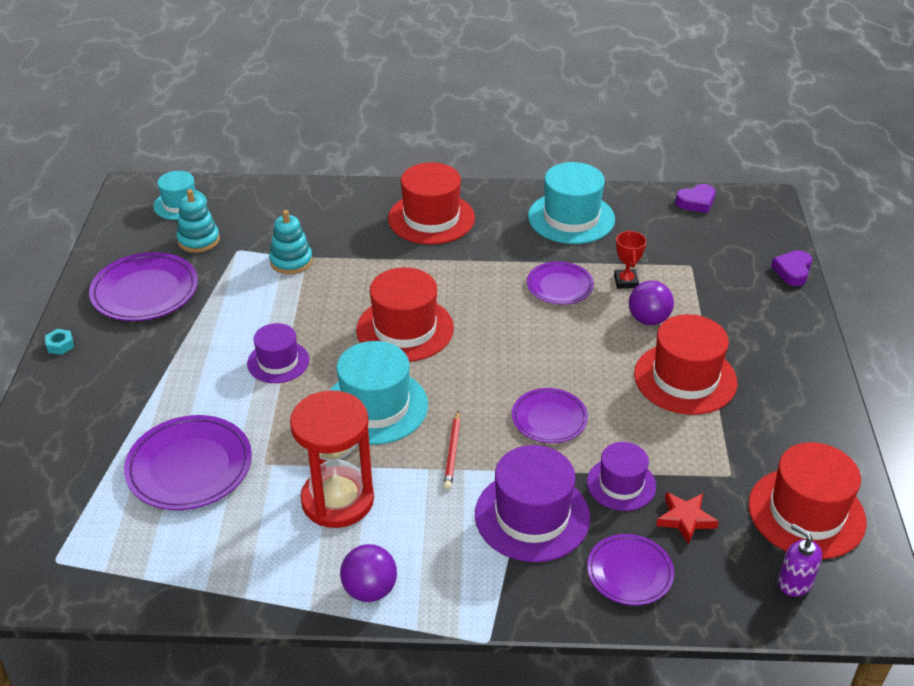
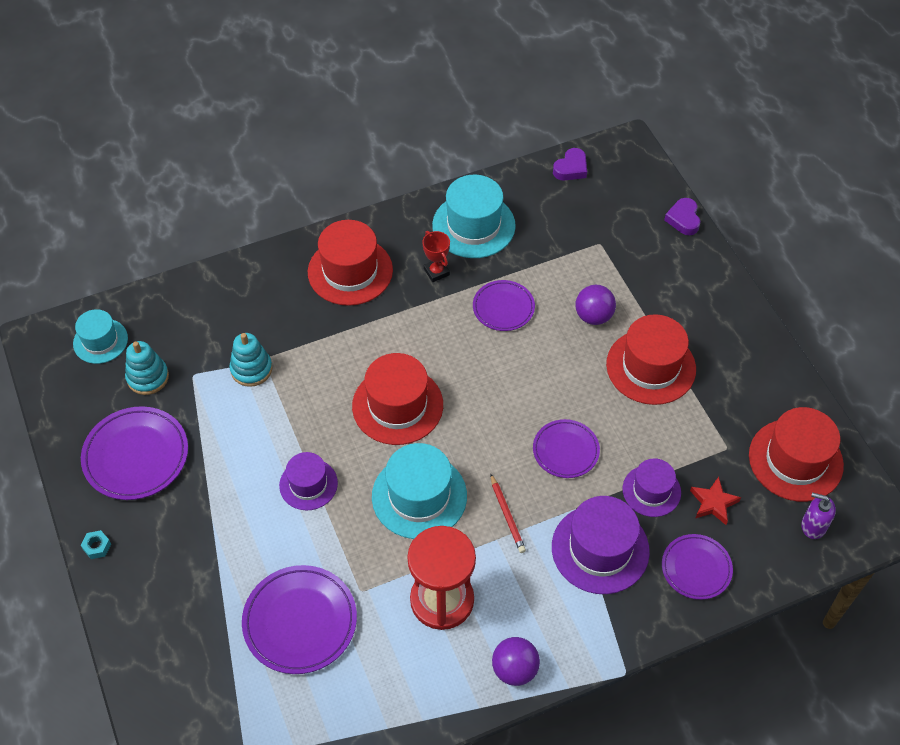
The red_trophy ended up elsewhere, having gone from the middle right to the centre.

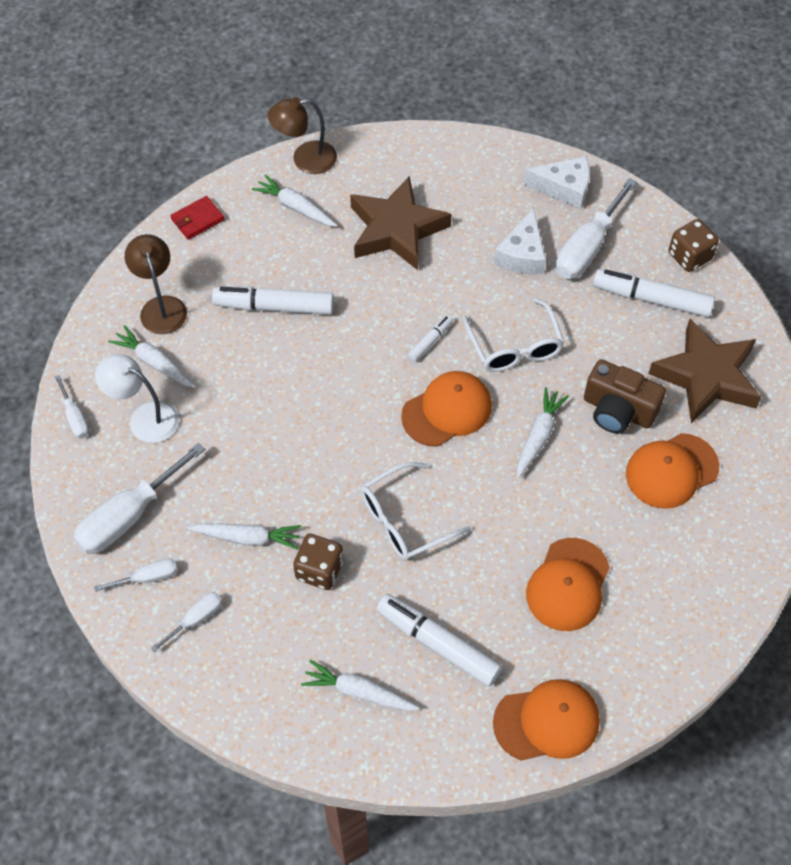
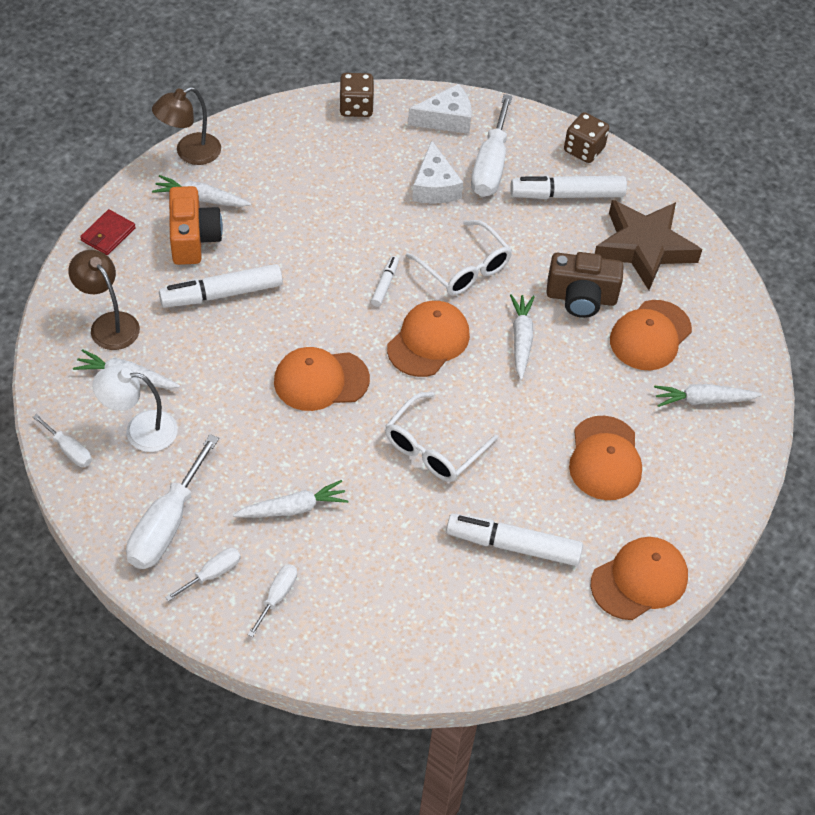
The second view gained the orange_camera at the top left. The second view gained the orange_cap (1st from left) at the centre. The brown_dice (1st from left) ended up elsewhere, having gone from the centre to the top centre. The white_carrot (4th from left in the first image) ended up elsewhere, having gone from the bottom centre to the middle right. The second view lost the brown_star (1st from left) at the top centre.

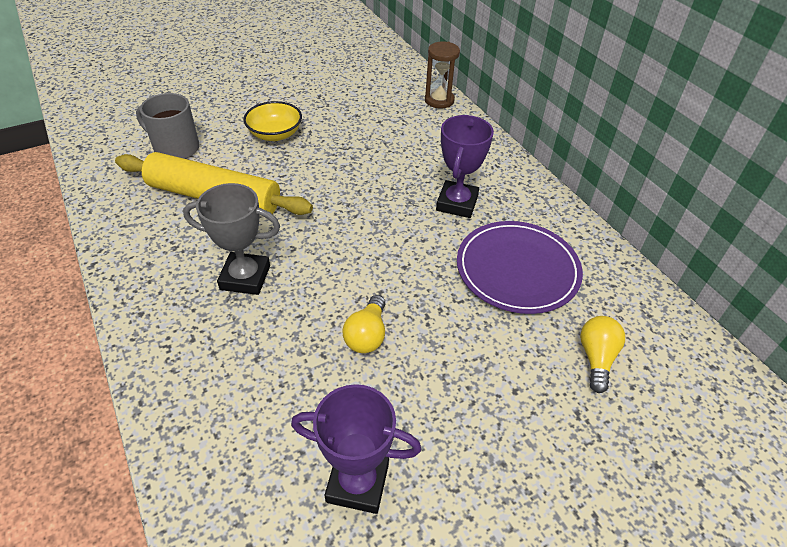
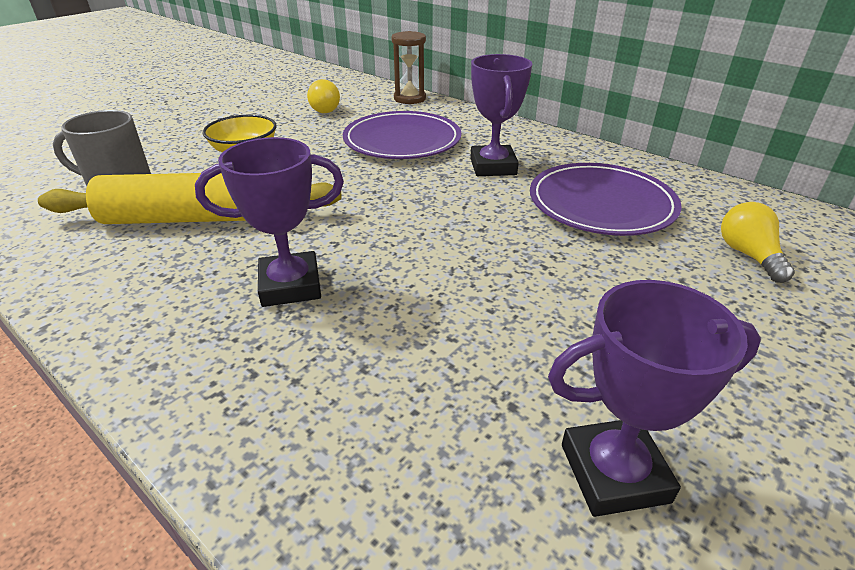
What was the grey_trophy at the middle left turned into the purple_trophy (1st from left) at the middle left. The yellow_light_bulb (1st from left) ended up elsewhere, having gone from the centre to the top centre. The second view gained the purple_plate (1st from left) at the top centre.

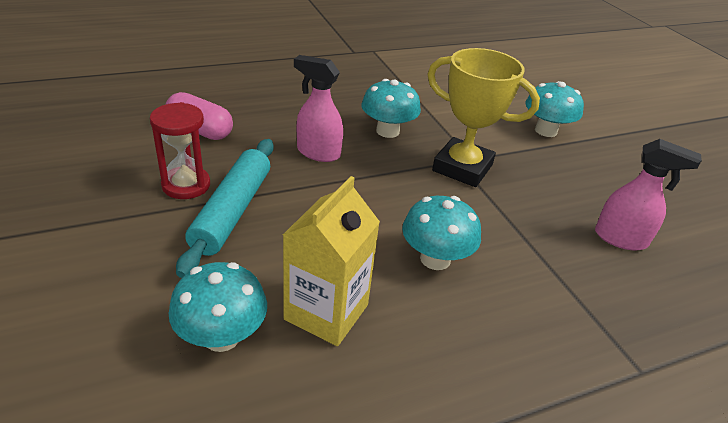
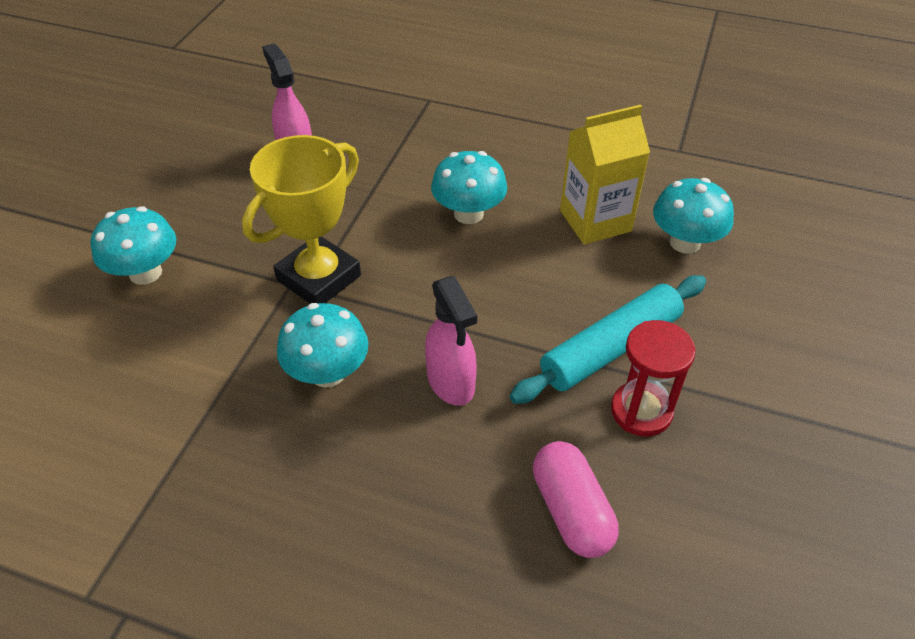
The yellow_trophy at the top centre ended up facing another way, 60 degrees clockwise from before.

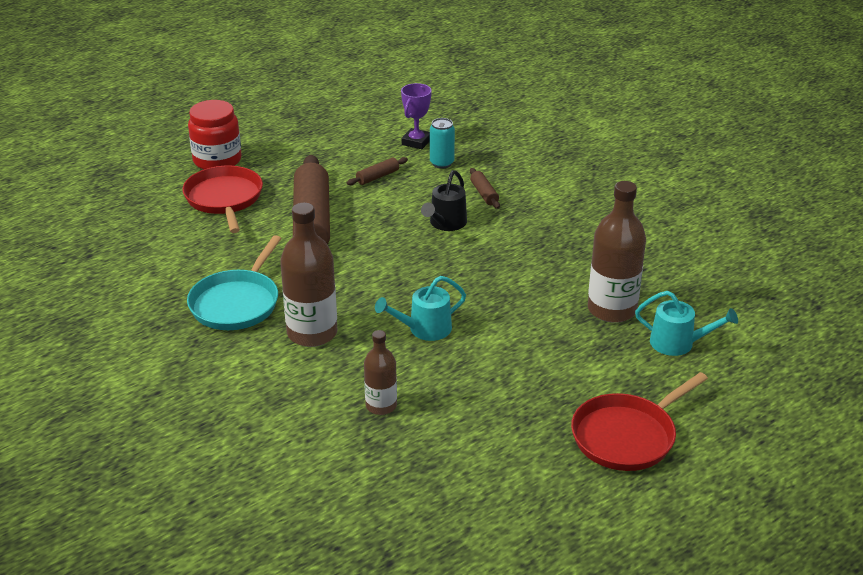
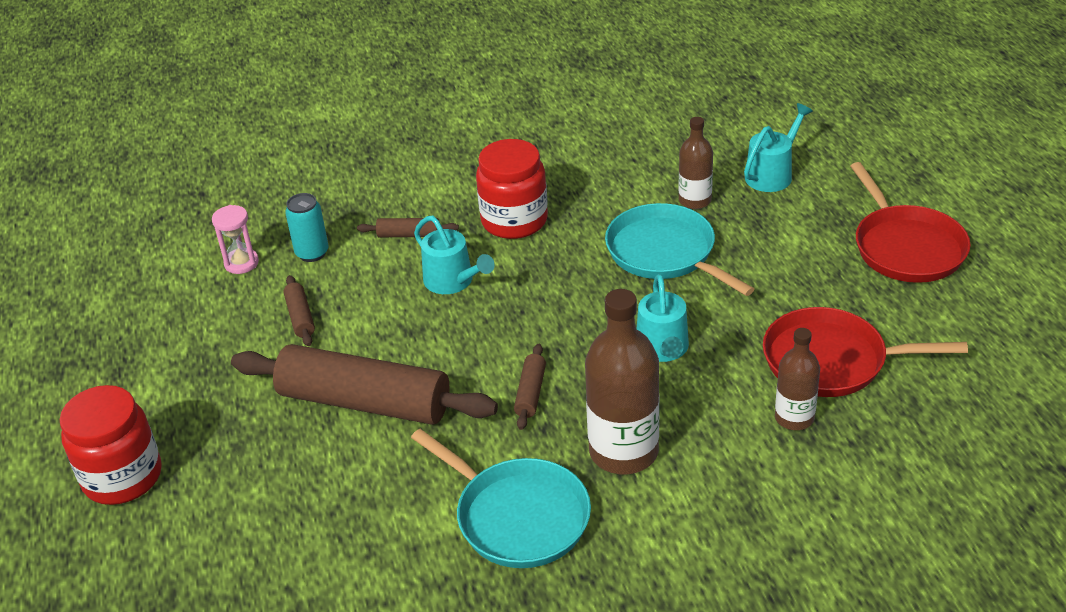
Where the purple_trophy stood at the top centre, the pink_hourglass came to stand at the middle left. What was the black_watering_can at the centre turned into the turquoise_watering_can (1st from left) at the centre. The second view gained the red_jar (2nd from left) at the top centre. The second view gained the brown_rolling_pin (4th from left) at the centre. The second view gained the turquoise_pan (2nd from left) at the centre. The size of the brown_bottle (3rd from left in the first image) at the middle right changed by a factor of 0.58. The red_pan (1st from left) ended up elsewhere, having gone from the middle left to the middle right.

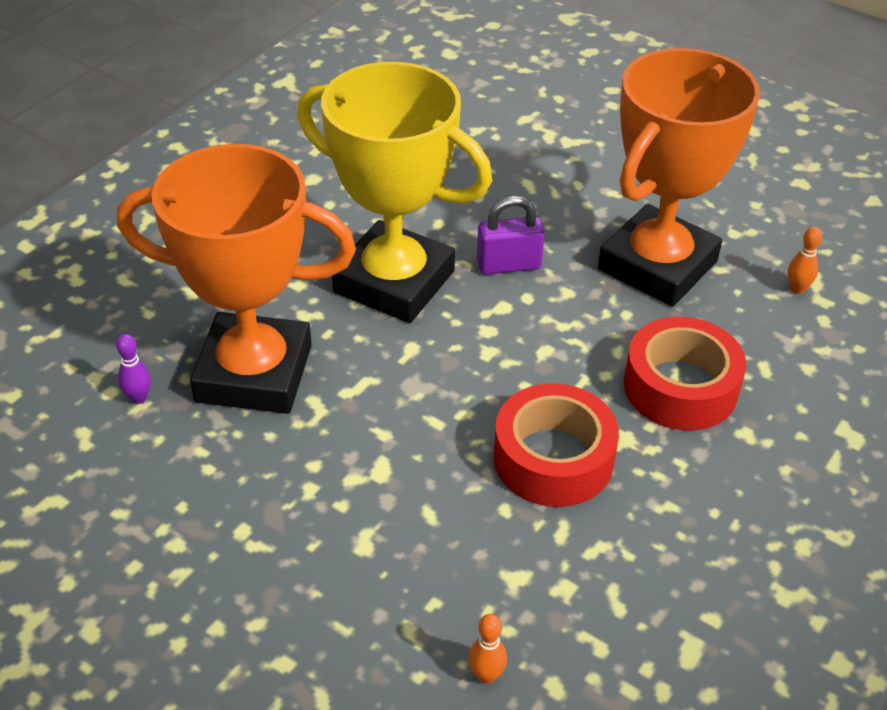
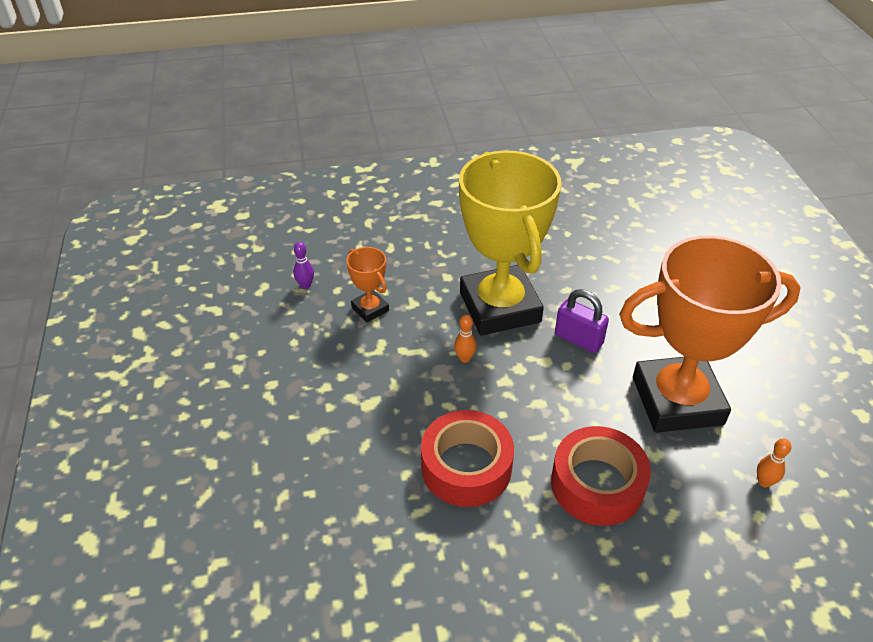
The size of the orange_trophy (1st from left) at the middle left changed by a factor of 0.42. The orange_bowling_pin (1st from left) ended up elsewhere, having gone from the bottom centre to the centre.

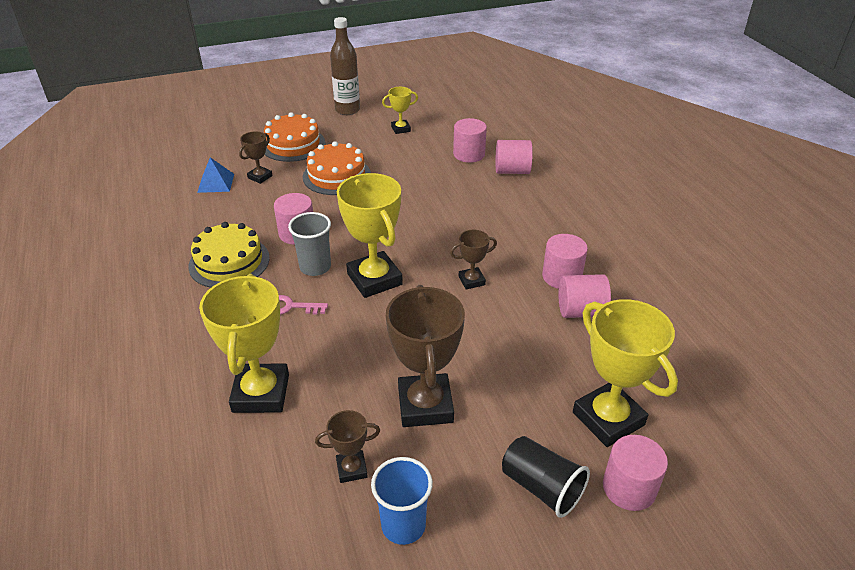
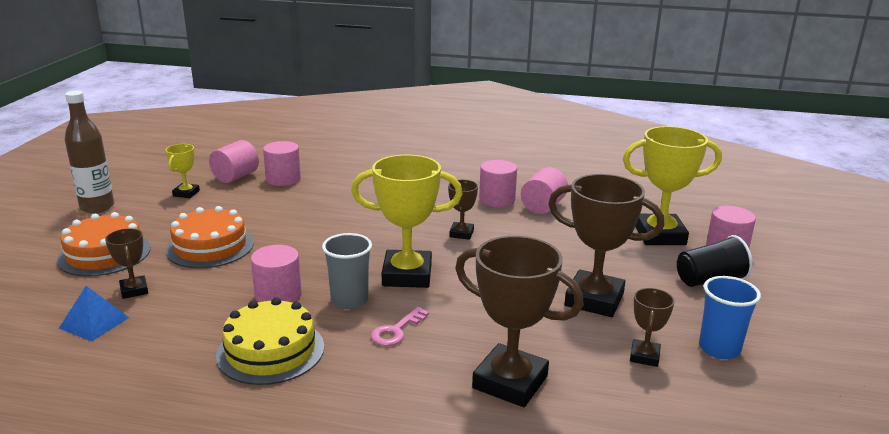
The pink_cylinder (3rd from left in the first image) ended up elsewhere, having gone from the top centre to the middle left. What was the yellow_trophy (1st from left) at the middle left turned into the brown_trophy (3rd from left) at the bottom centre.

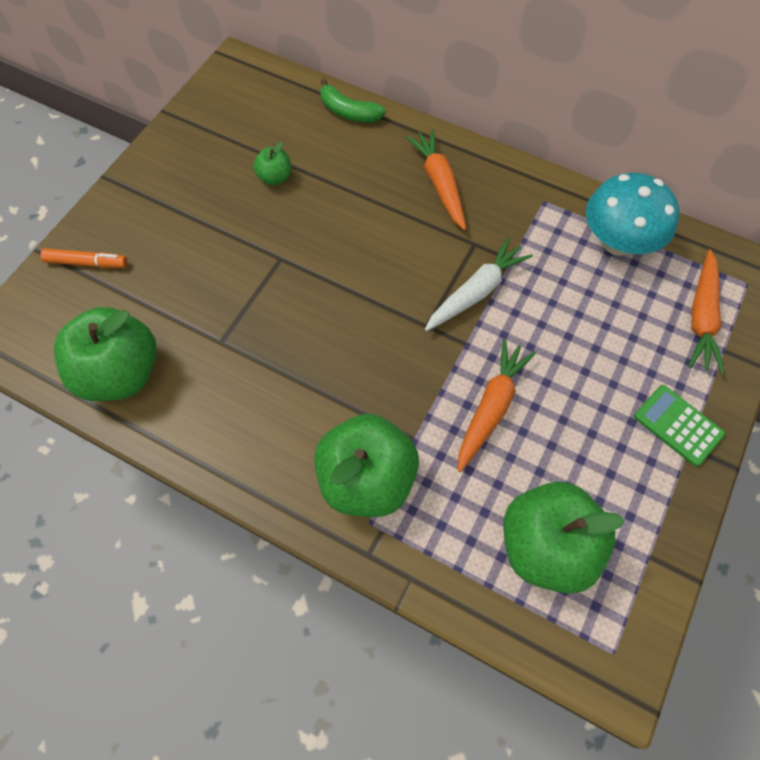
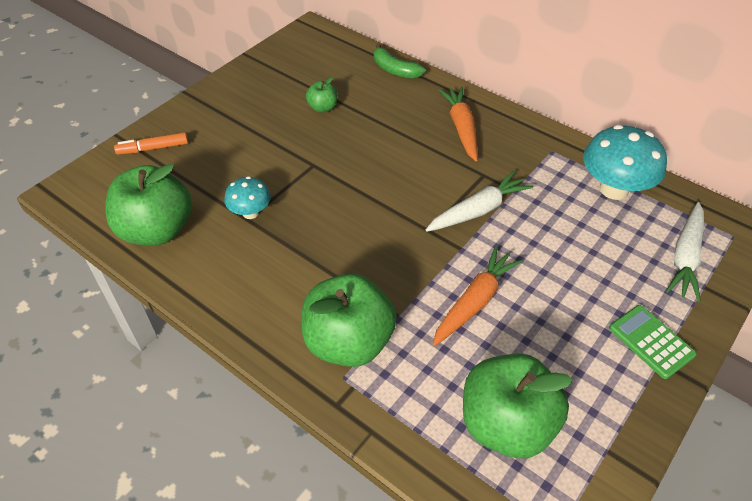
The orange_marker at the middle left ended up facing another way, 150 degrees clockwise from before. The second view gained the turquoise_mushroom (1st from left) at the middle left. What was the orange_carrot (3rd from left) at the middle right turned into the white_carrot (2nd from left) at the middle right.

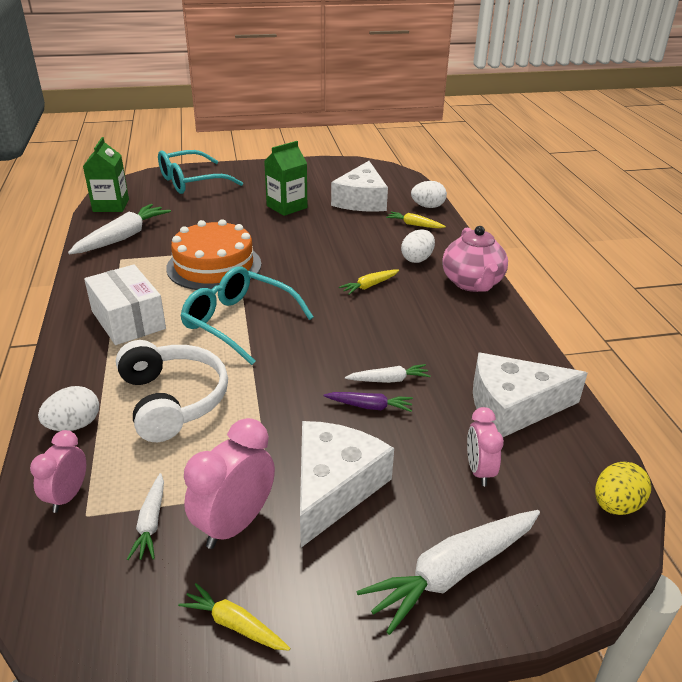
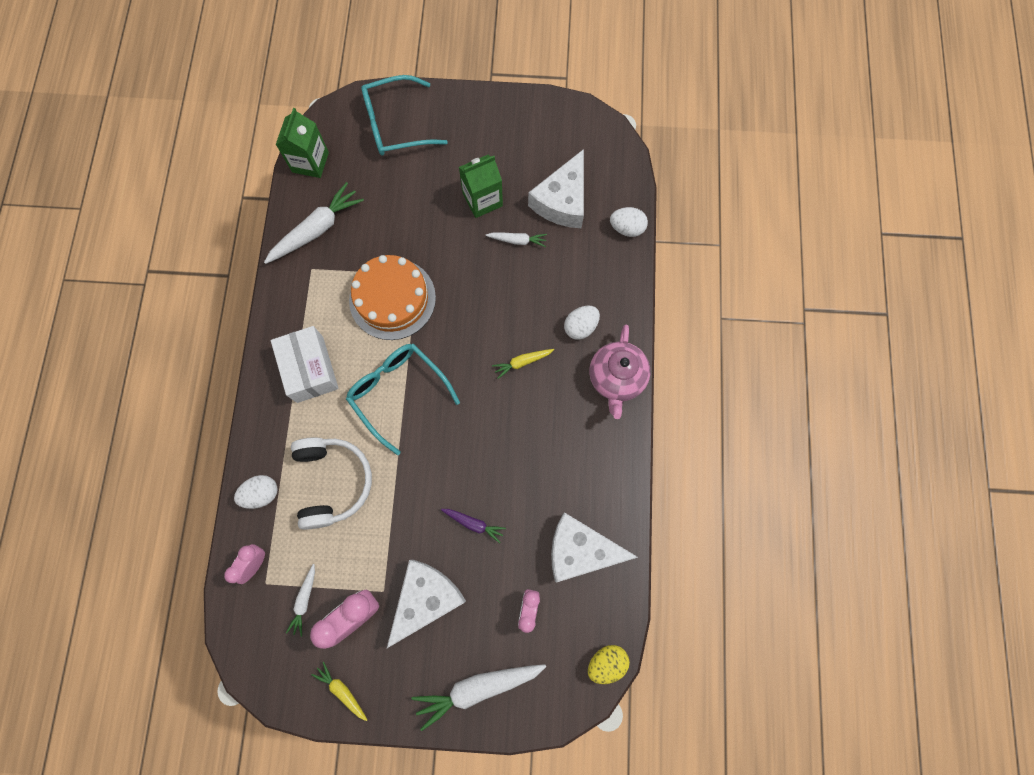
The white_carrot (3rd from left in the first image) ended up elsewhere, having gone from the centre to the top centre. The second view lost the yellow_carrot (3rd from left) at the top centre.

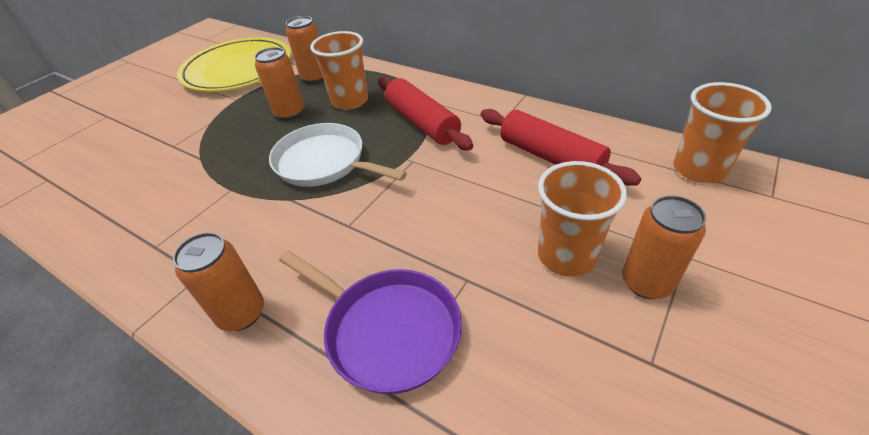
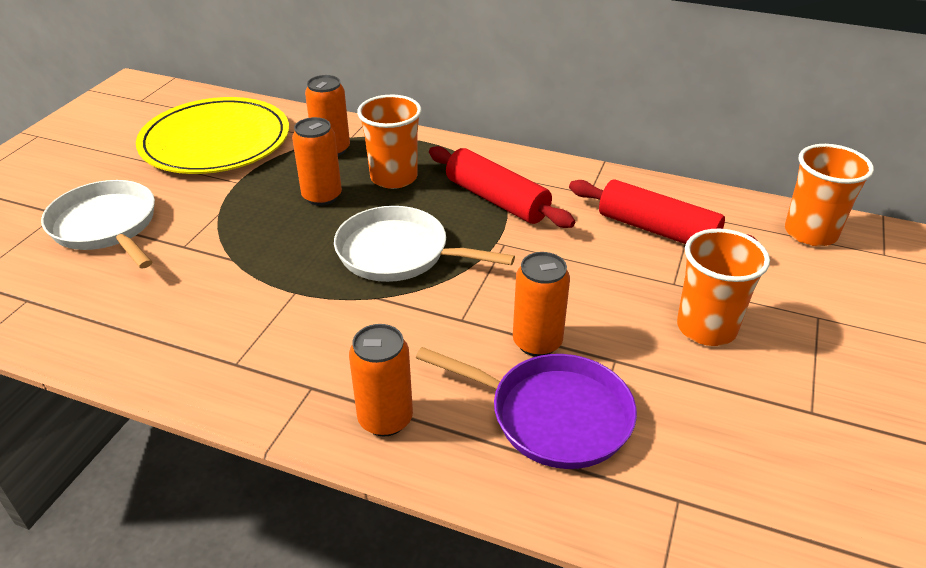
The second view gained the white_pan (1st from left) at the middle left. The orange_can (4th from left) ended up elsewhere, having gone from the middle right to the centre.

